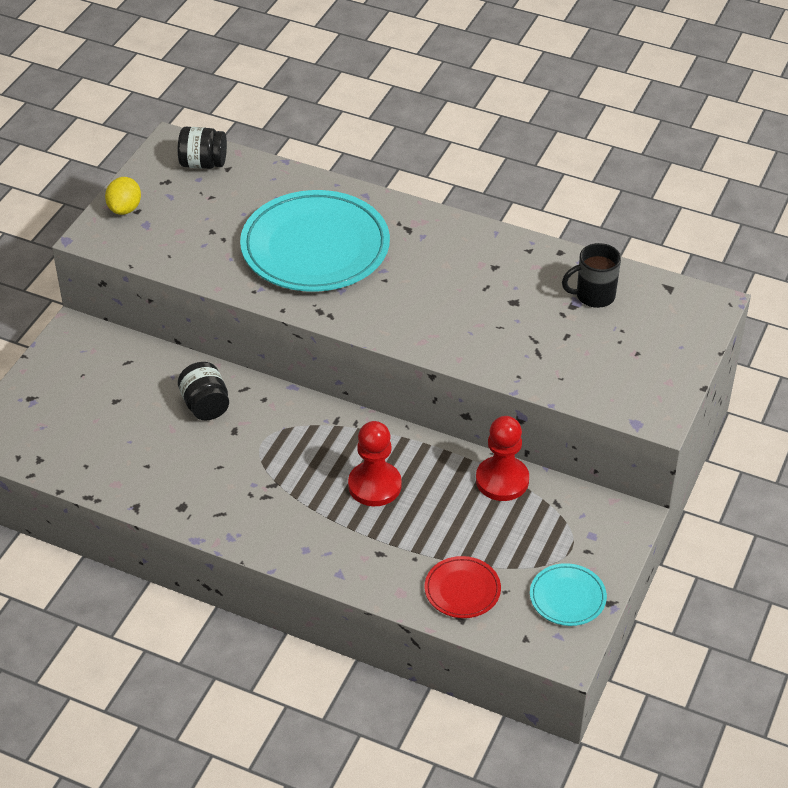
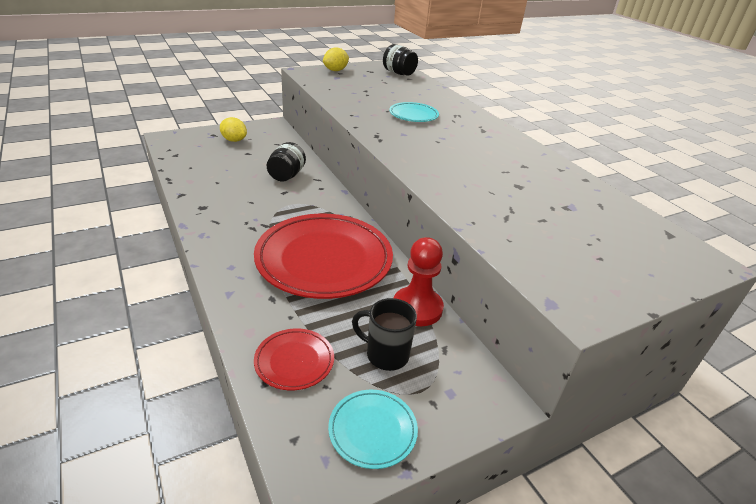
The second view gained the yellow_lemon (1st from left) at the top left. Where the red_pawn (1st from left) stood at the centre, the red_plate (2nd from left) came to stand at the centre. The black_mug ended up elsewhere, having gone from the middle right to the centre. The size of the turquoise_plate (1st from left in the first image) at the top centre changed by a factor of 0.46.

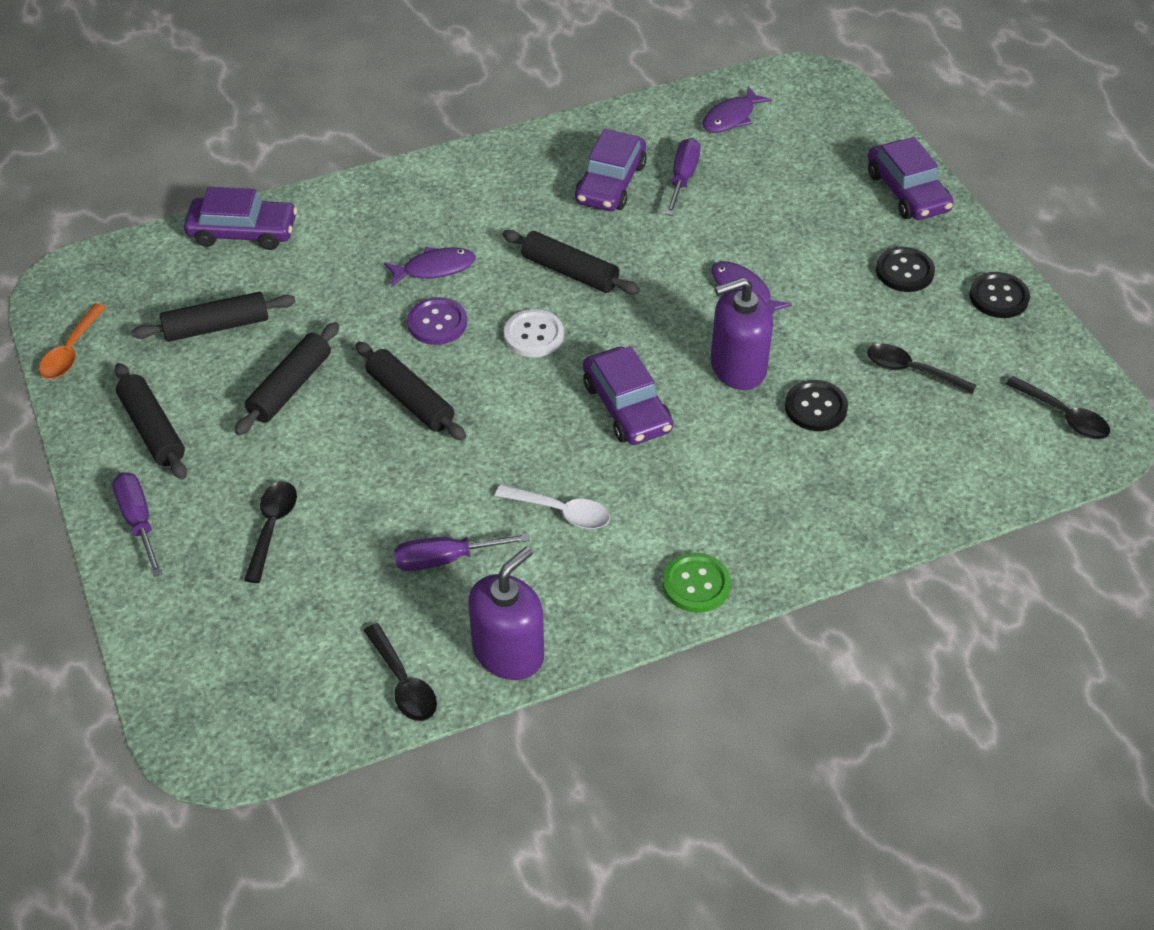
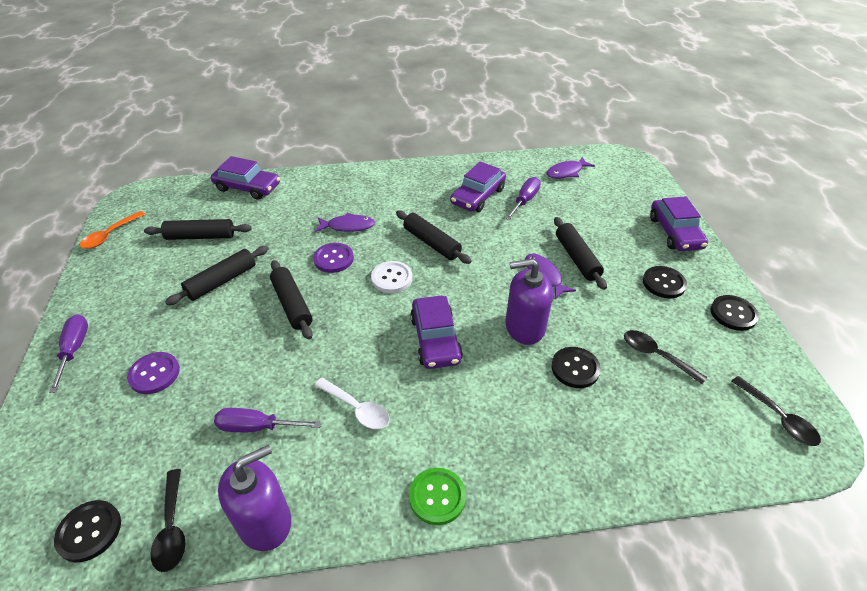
The second view gained the black_button (1st from left) at the bottom left. Where the black_spoon (1st from left) stood at the middle left, the purple_button (1st from left) came to stand at the middle left. The black_rolling_pin (1st from left in the first image) ended up elsewhere, having gone from the middle left to the middle right.

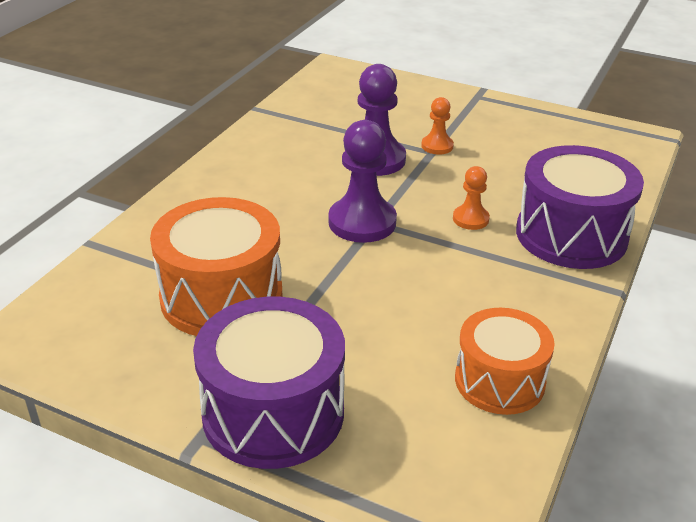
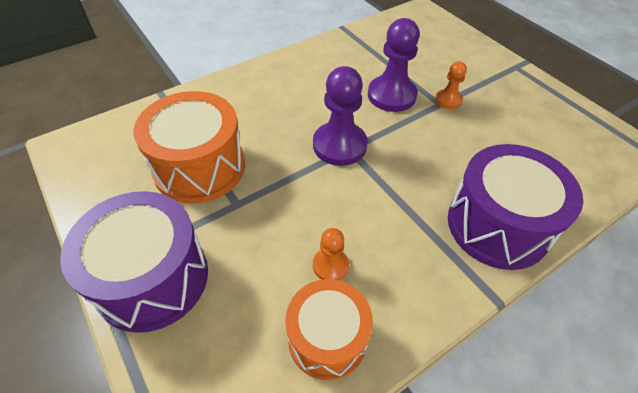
The orange_pawn (2nd from left in the first image) ended up elsewhere, having gone from the middle right to the centre.

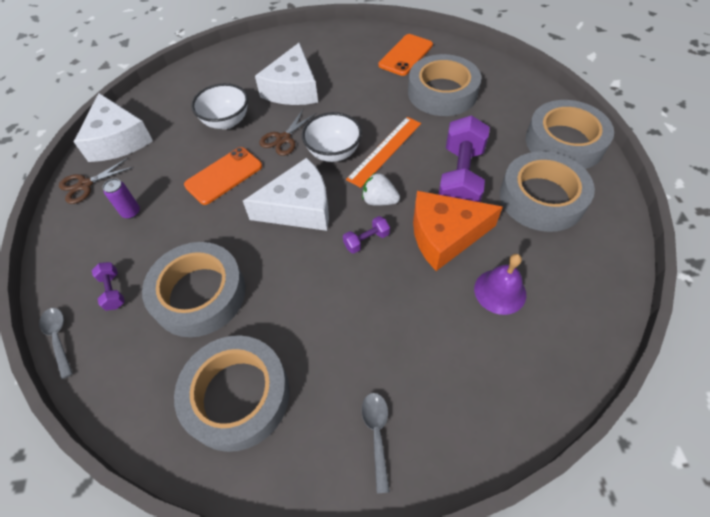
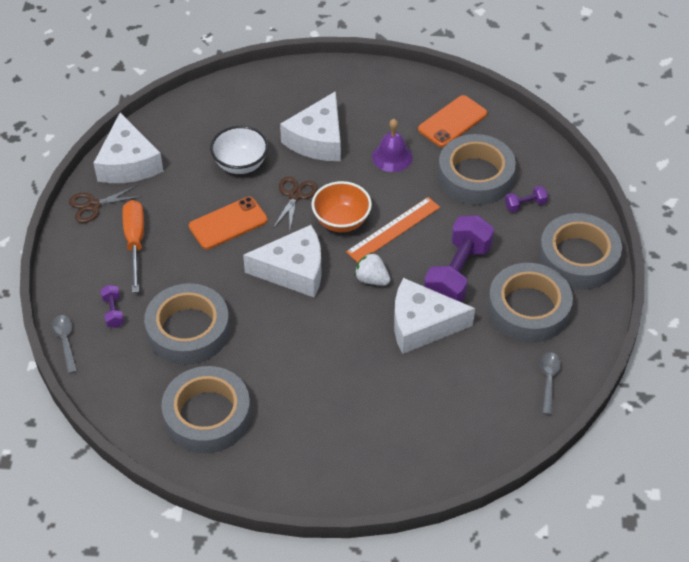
Where the purple_can stood at the middle left, the orange_screwdriver came to stand at the middle left. The brown_scissors (2nd from left) at the top centre ended up facing another way, 150 degrees clockwise from before. What was the white_bowl (2nd from left) at the top centre turned into the orange_bowl at the centre. The purple_bell ended up elsewhere, having gone from the middle right to the top centre. What was the orange_cheese at the centre turned into the white_cheese (4th from left) at the centre. The purple_dumbbell (2nd from left in the first image) ended up elsewhere, having gone from the centre to the middle right. The grey_spoon (2nd from left) ended up elsewhere, having gone from the bottom centre to the bottom right.

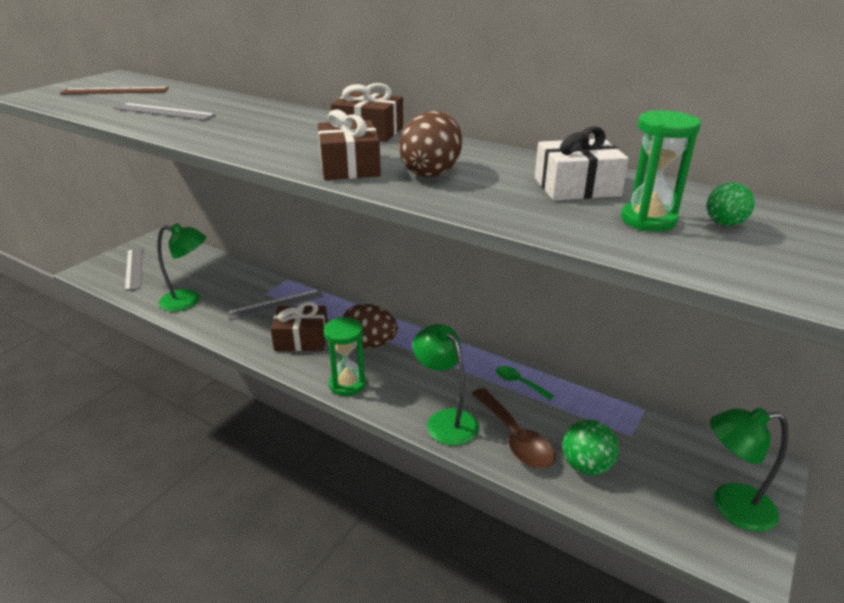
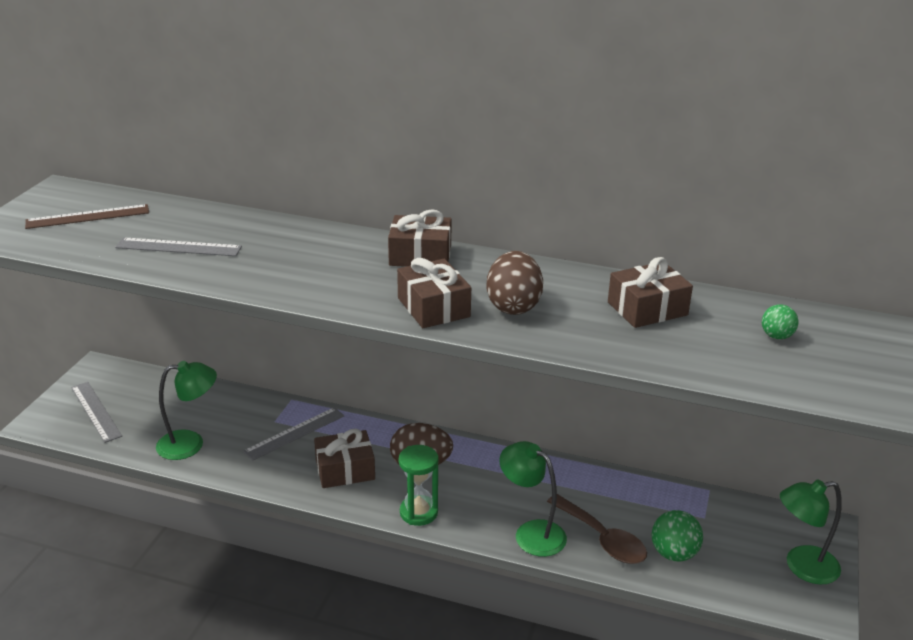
What was the white_gift at the top right turned into the brown_gift (4th from left) at the middle right. The second view lost the green_spoon at the centre. The second view lost the green_hourglass (2nd from left) at the top right.

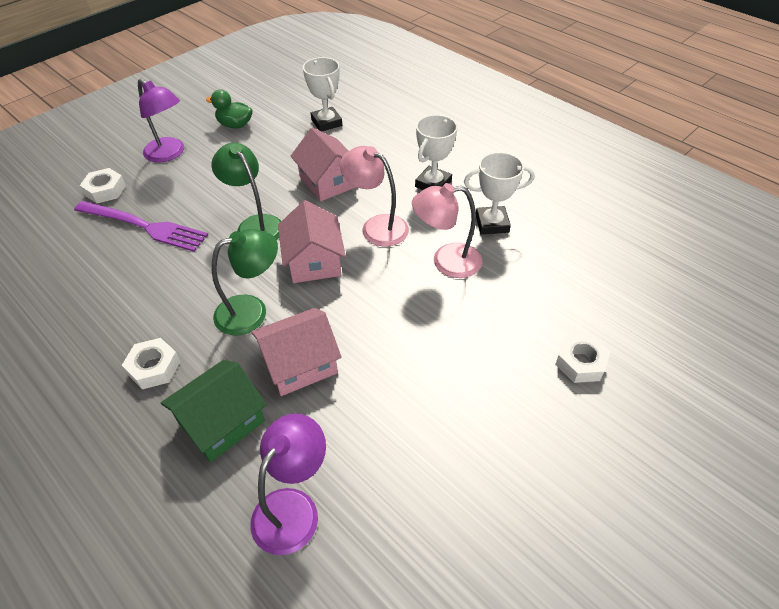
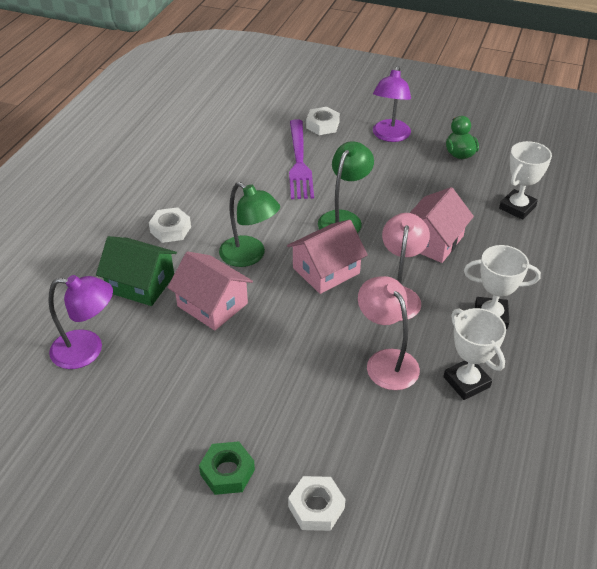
The second view gained the green_nut at the bottom centre.

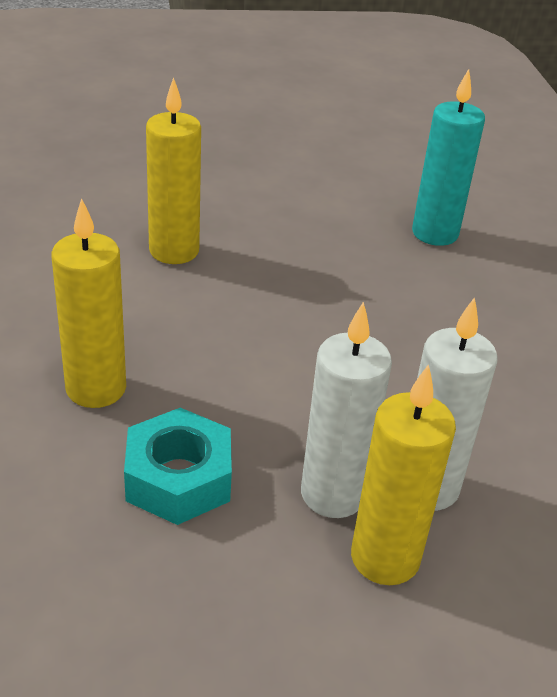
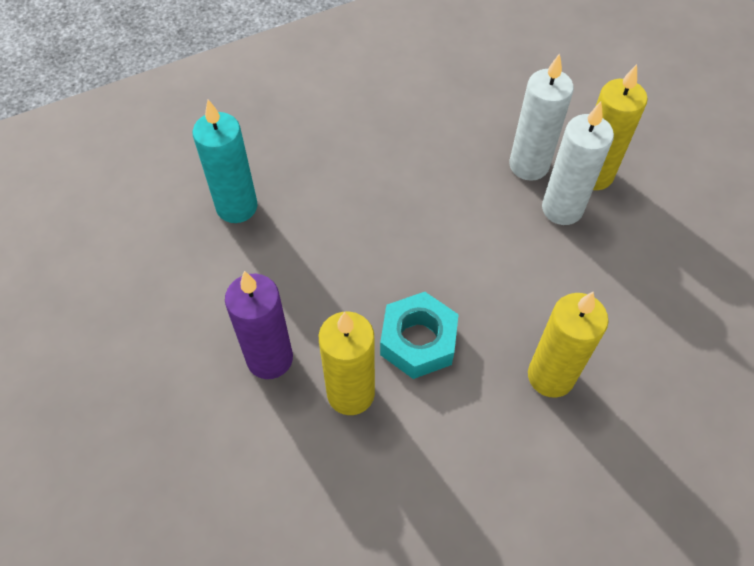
The second view gained the purple_candle at the centre. The turquoise_nut ended up elsewhere, having gone from the bottom left to the centre.

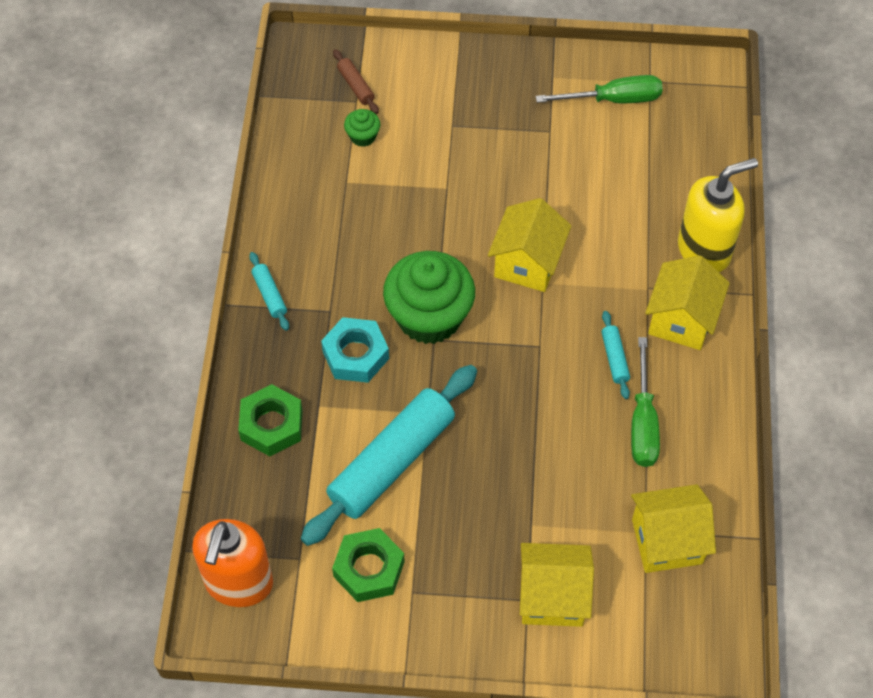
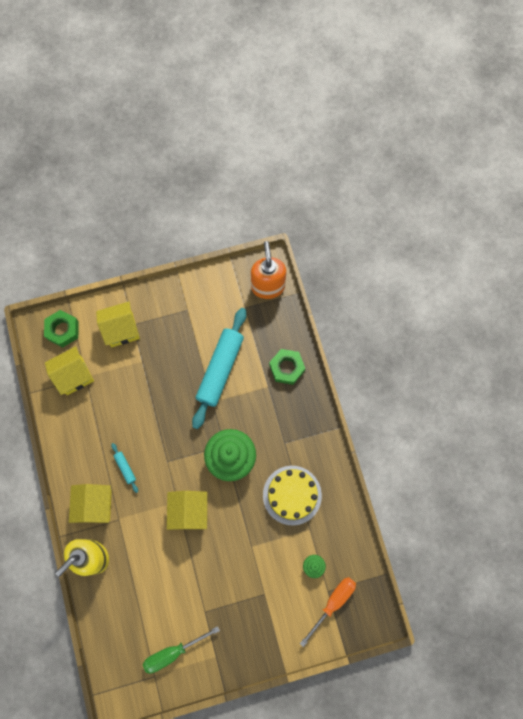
The green_nut (2nd from left in the first image) ended up elsewhere, having gone from the bottom centre to the middle left. The second view gained the yellow_cake at the bottom centre. Where the brown_rolling_pin stood at the top centre, the orange_screwdriver came to stand at the bottom centre. The second view lost the turquoise_rolling_pin (1st from left) at the middle left. The second view lost the turquoise_nut at the centre. The second view lost the green_screwdriver (2nd from left) at the middle right.

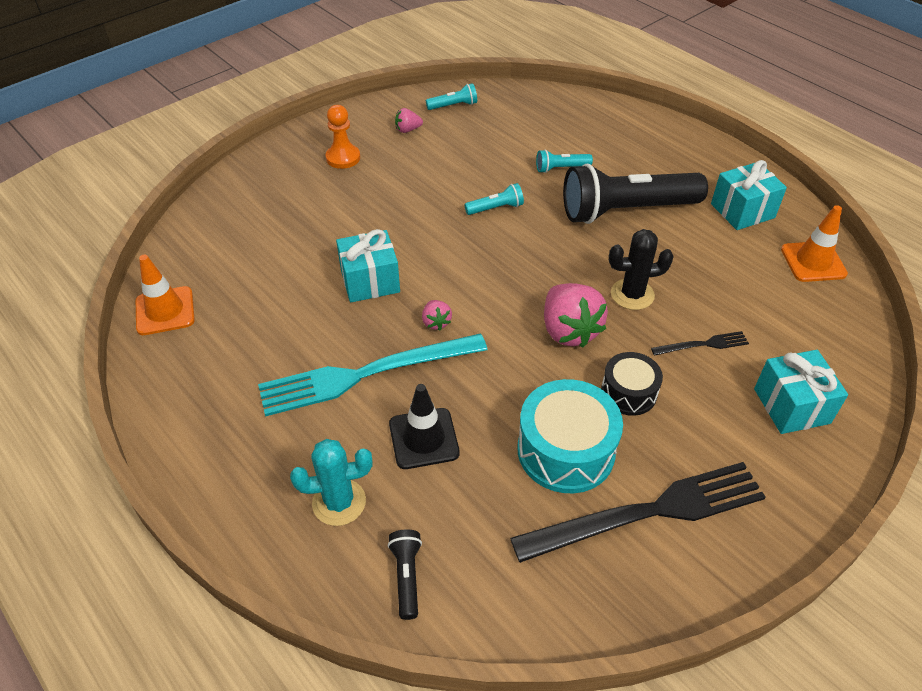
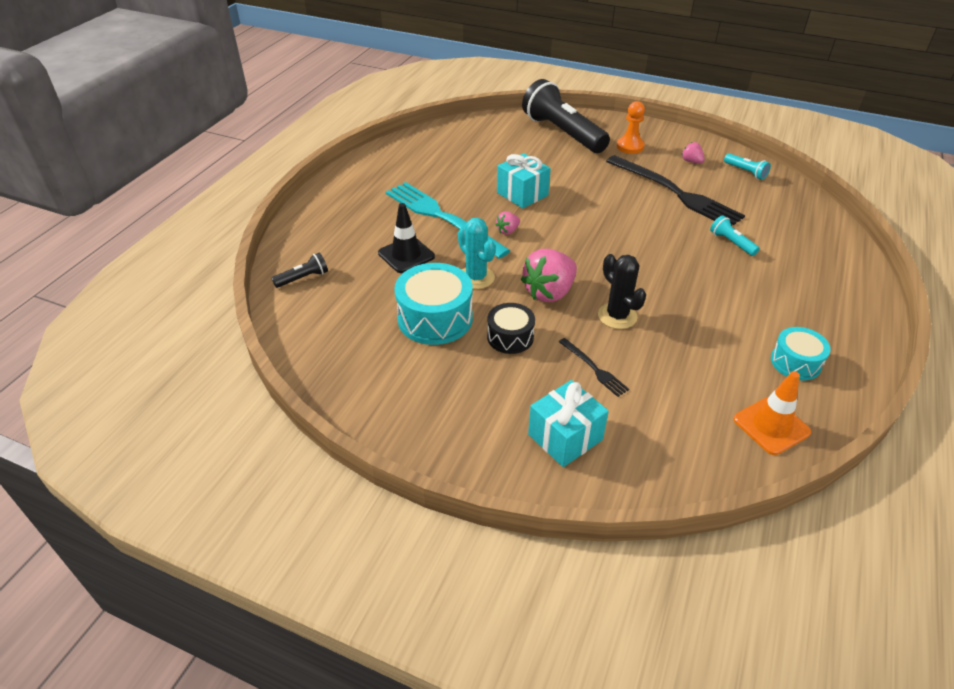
The turquoise_cactus ended up elsewhere, having gone from the bottom centre to the centre. The black_flashlight (2nd from left) ended up elsewhere, having gone from the top right to the top centre. The black_fork (1st from left in the first image) ended up elsewhere, having gone from the bottom right to the top right. Where the turquoise_gift (2nd from left) stood at the top right, the turquoise_drum (2nd from left) came to stand at the middle right. The second view lost the orange_traffic_cone (1st from left) at the middle left. The second view lost the turquoise_flashlight (2nd from left) at the top centre.

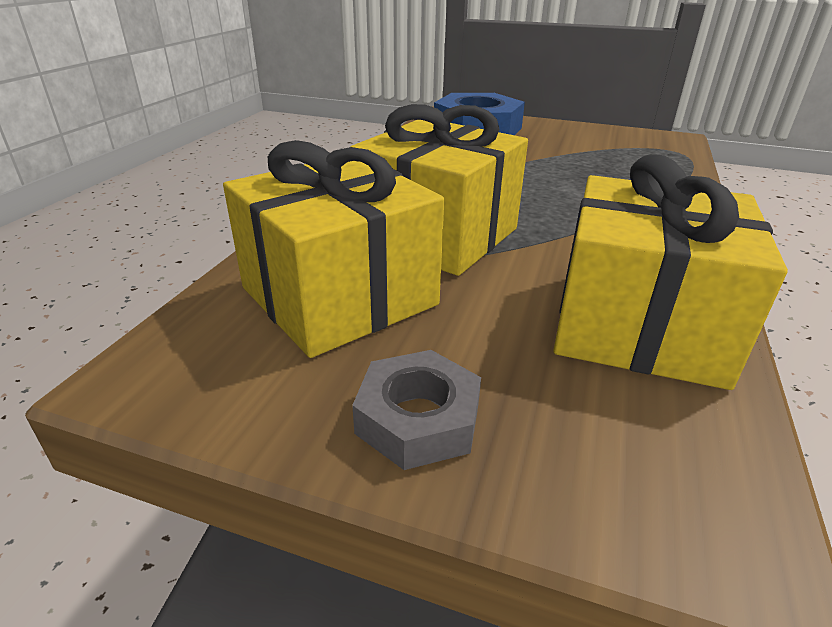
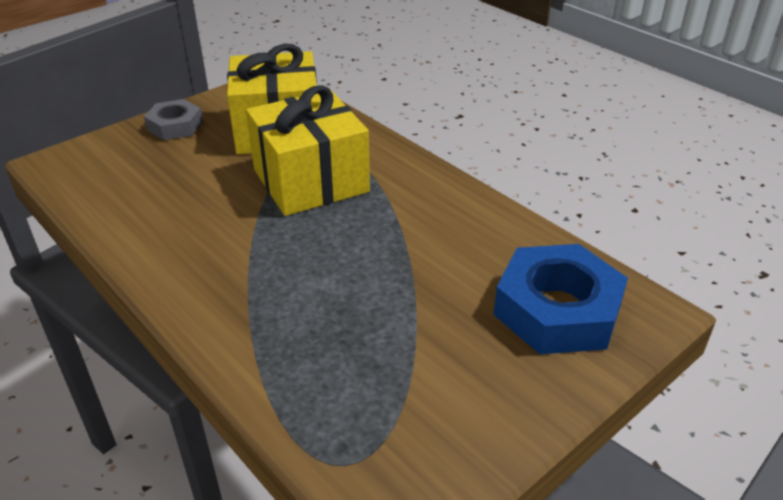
The second view lost the yellow_gift (3rd from left) at the middle right.

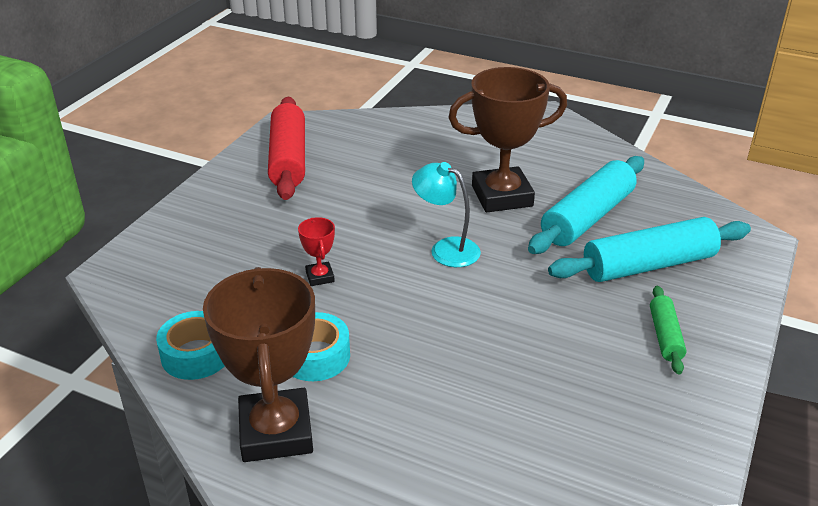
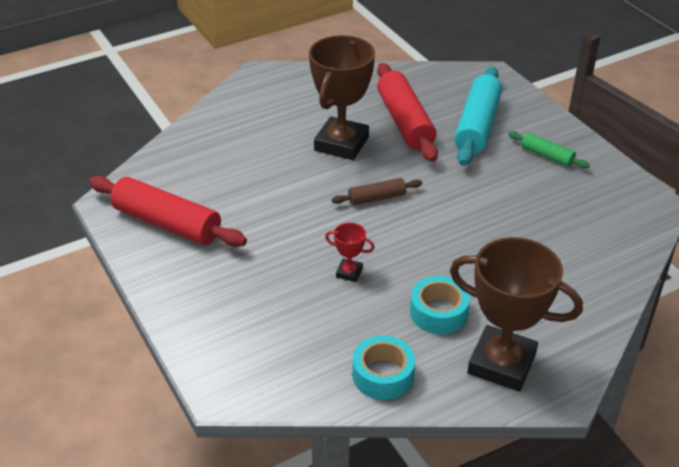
Where the turquoise_lamp stood at the centre, the brown_rolling_pin came to stand at the centre. What was the turquoise_rolling_pin (1st from left) at the middle right turned into the red_rolling_pin (2nd from left) at the top centre.

